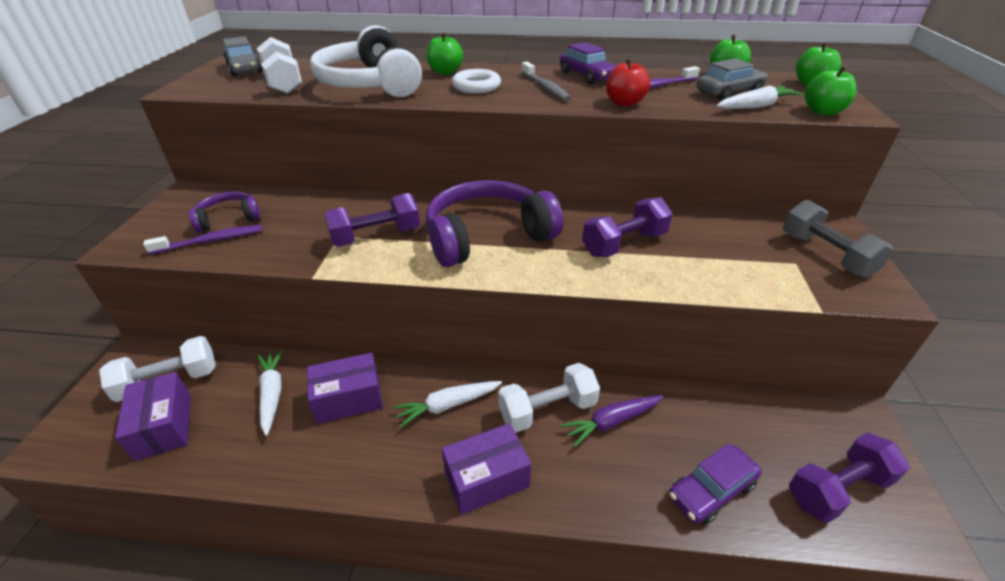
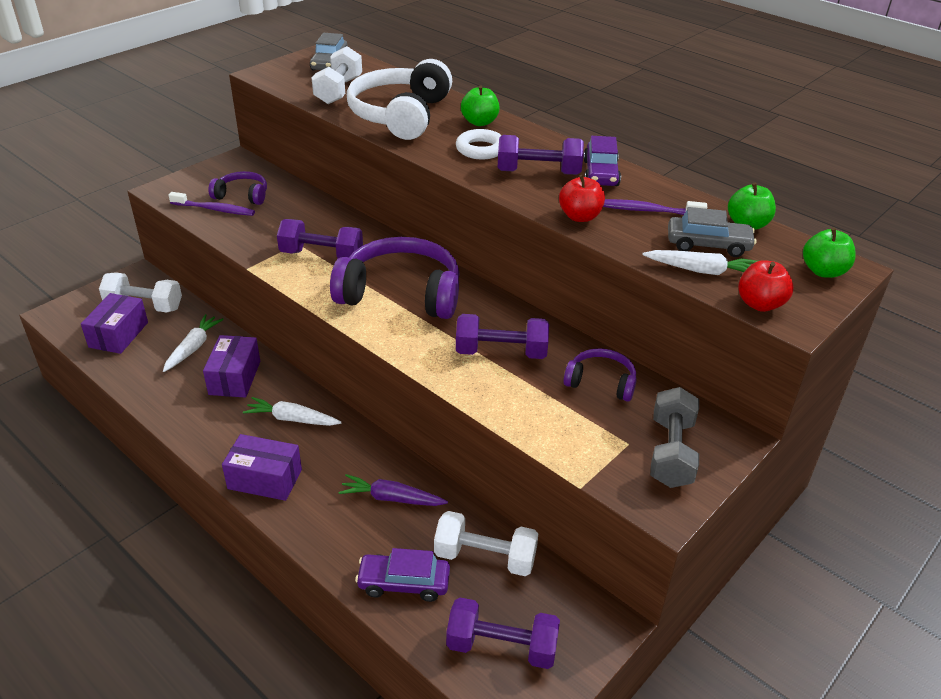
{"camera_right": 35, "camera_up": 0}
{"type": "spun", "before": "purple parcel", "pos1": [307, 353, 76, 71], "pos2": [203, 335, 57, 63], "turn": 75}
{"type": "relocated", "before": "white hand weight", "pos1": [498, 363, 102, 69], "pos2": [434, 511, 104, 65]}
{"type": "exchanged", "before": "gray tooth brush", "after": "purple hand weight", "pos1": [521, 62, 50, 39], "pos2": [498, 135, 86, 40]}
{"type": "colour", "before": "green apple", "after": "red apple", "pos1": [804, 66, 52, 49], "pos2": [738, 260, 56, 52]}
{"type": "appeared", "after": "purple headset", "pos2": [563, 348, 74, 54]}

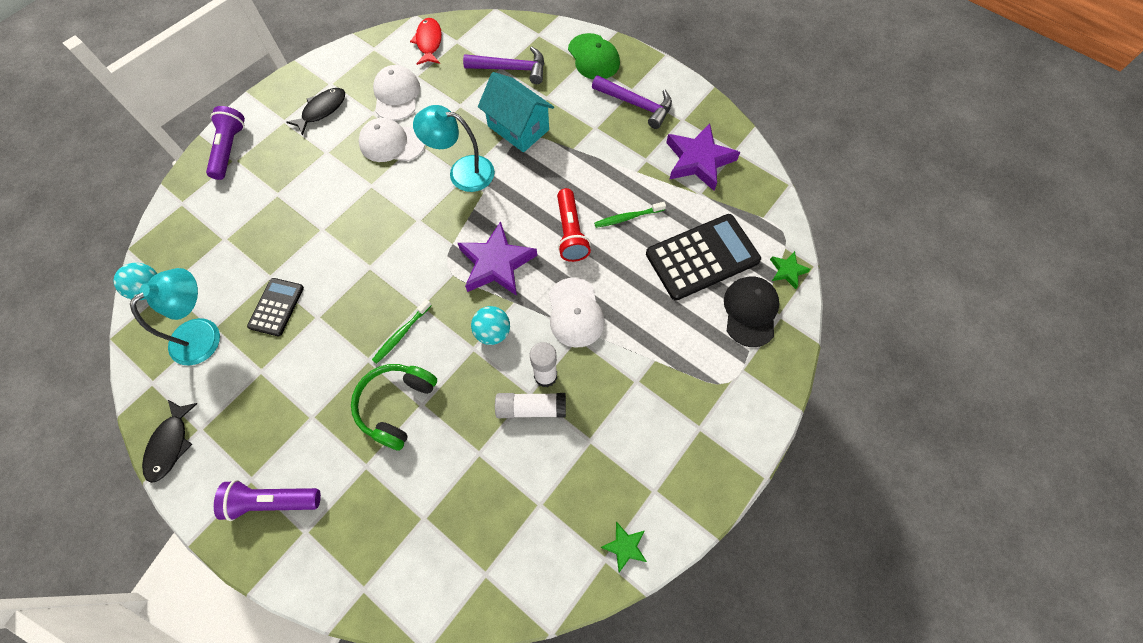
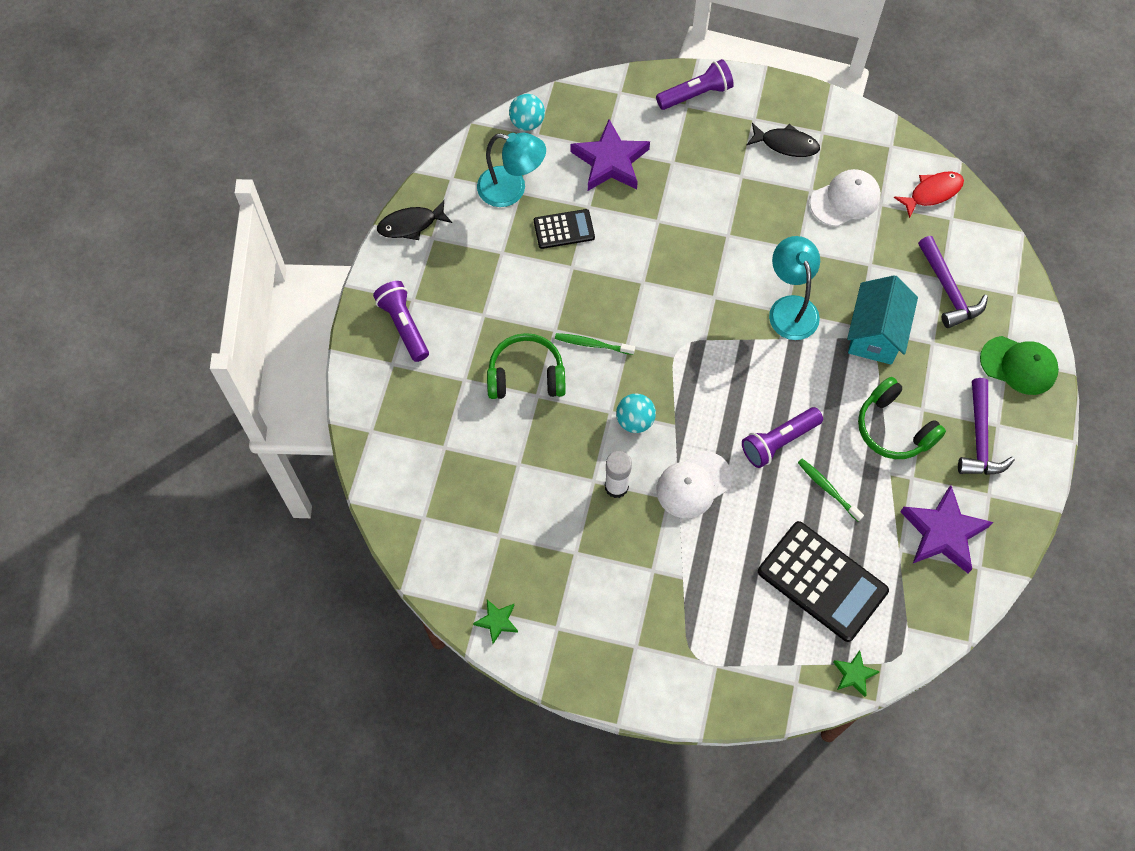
{"camera_right": 65, "camera_up": 0}
{"type": "missing", "before": "white peaked cap", "pos1": [359, 118, 66, 44]}
{"type": "relocated", "before": "purple five-pointed star", "pos1": [458, 221, 79, 75], "pos2": [571, 119, 79, 72]}
{"type": "missing", "before": "white glue", "pos1": [495, 393, 71, 25]}
{"type": "colour", "before": "red torch", "after": "purple torch", "pos1": [557, 188, 34, 74], "pos2": [742, 407, 81, 61]}
{"type": "spun", "before": "green peaked cap", "pos1": [568, 33, 52, 46], "pos2": [980, 336, 79, 59], "turn": -105}
{"type": "missing", "before": "ebony peaked cap", "pos1": [724, 277, 55, 70]}
{"type": "appeared", "after": "green headset", "pos2": [858, 377, 88, 82]}

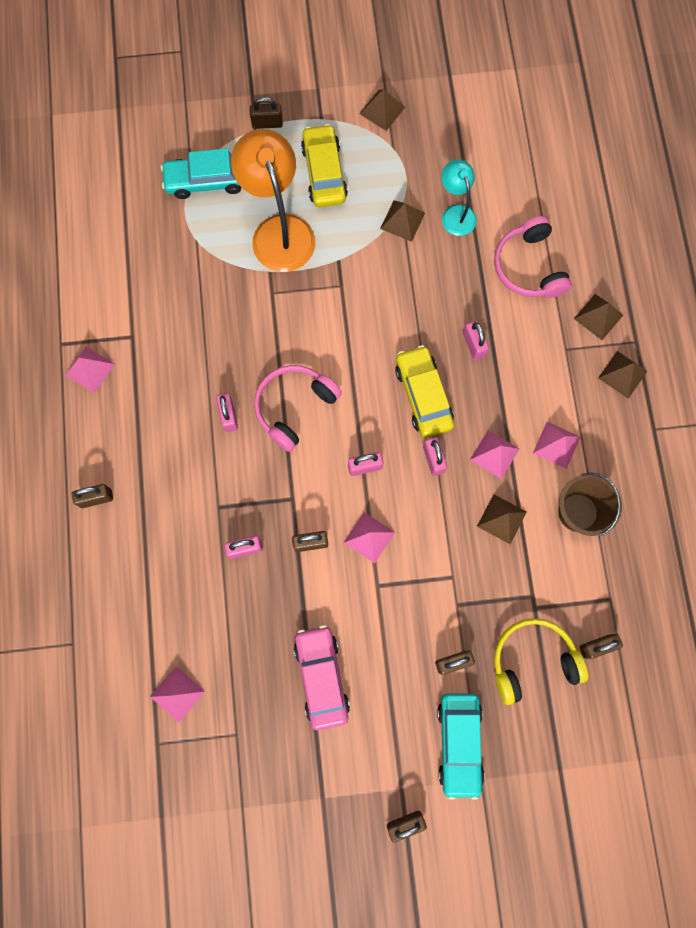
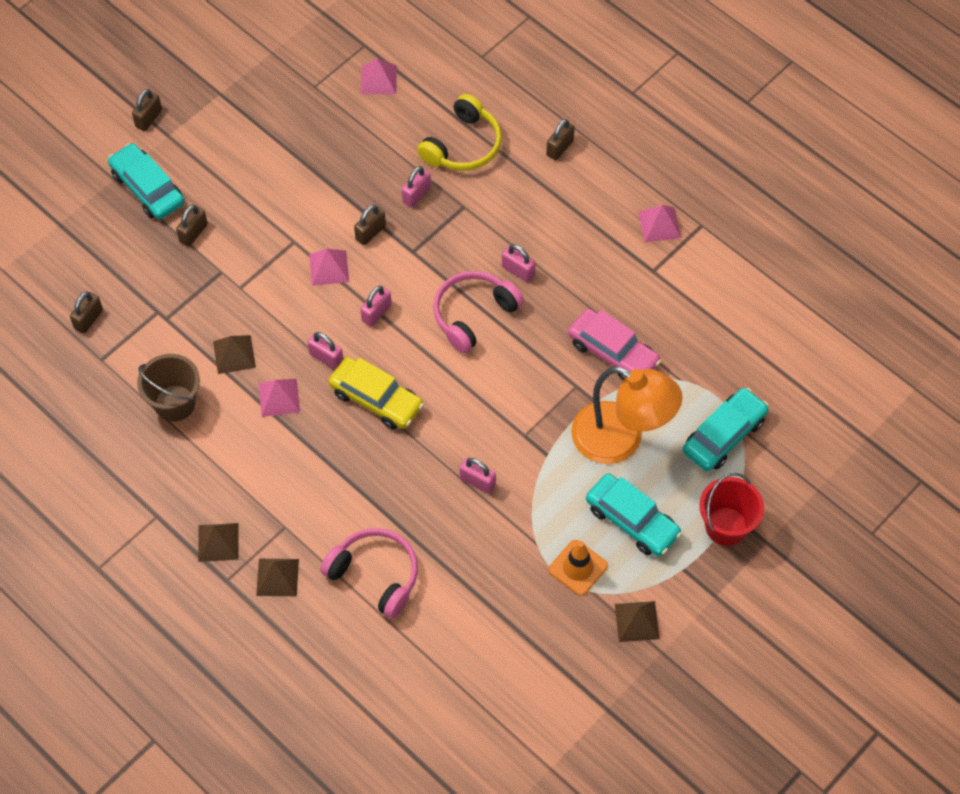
{"camera_right": 140, "camera_up": -15}
{"type": "exchanged", "before": "brown lock", "after": "red sand bucket", "pos1": [250, 97, 33, 32], "pos2": [699, 473, 65, 73]}
{"type": "spun", "before": "rosy headset", "pos1": [254, 365, 88, 87], "pos2": [433, 271, 91, 82], "turn": -135}
{"type": "relocated", "before": "rosy car", "pos1": [294, 625, 56, 105], "pos2": [568, 309, 93, 71]}
{"type": "colour", "before": "bright yellow car", "after": "aqua car", "pos1": [301, 124, 47, 83], "pos2": [586, 473, 96, 84]}
{"type": "missing", "before": "brown pyramid shape", "pos1": [380, 200, 45, 42]}
{"type": "missing", "before": "aqua desk lamp", "pos1": [441, 159, 35, 77]}
{"type": "relocated", "before": "rosy lock", "pos1": [463, 321, 26, 39], "pos2": [459, 458, 37, 36]}
{"type": "relocated", "before": "bright yellow headset", "pos1": [494, 618, 94, 87], "pos2": [417, 94, 85, 77]}
{"type": "missing", "before": "rosy pyramid shape", "pos1": [533, 422, 47, 47]}
{"type": "appeared", "after": "orange-coloured road cone", "pos2": [548, 540, 60, 56]}

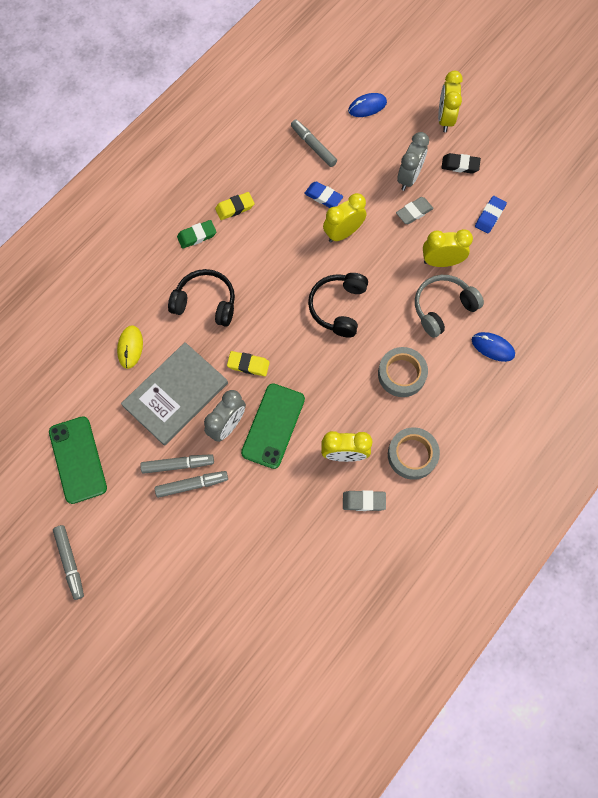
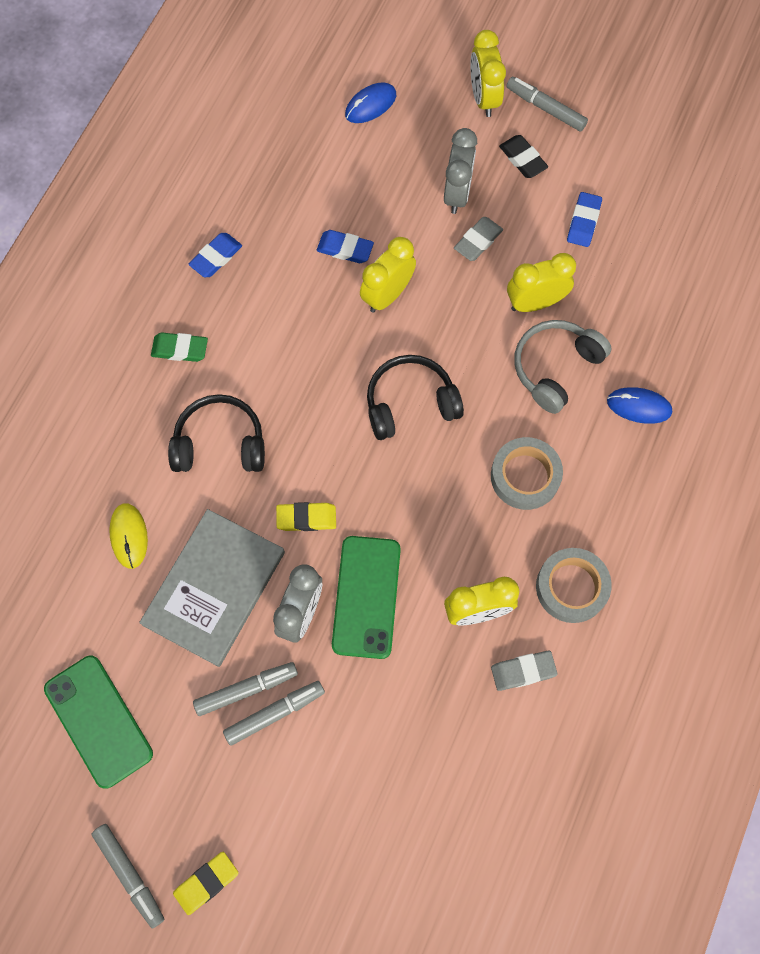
{"camera_right": -15, "camera_up": 0}
{"type": "spun", "before": "green gum eraser", "pos1": [177, 220, 39, 29], "pos2": [151, 333, 57, 29], "turn": 45}
{"type": "relocated", "before": "bright yellow gum eraser", "pos1": [215, 192, 39, 28], "pos2": [173, 852, 66, 63]}
{"type": "relocated", "before": "gray marker pen", "pos1": [291, 120, 46, 47], "pos2": [506, 77, 82, 55]}
{"type": "spun", "before": "ebony headset", "pos1": [308, 273, 60, 65], "pos2": [367, 355, 97, 85], "turn": 75}
{"type": "spun", "before": "ebony gum eraser", "pos1": [441, 153, 40, 21], "pos2": [499, 135, 49, 43], "turn": 60}
{"type": "appeared", "after": "cobalt gum eraser", "pos2": [188, 233, 54, 44]}

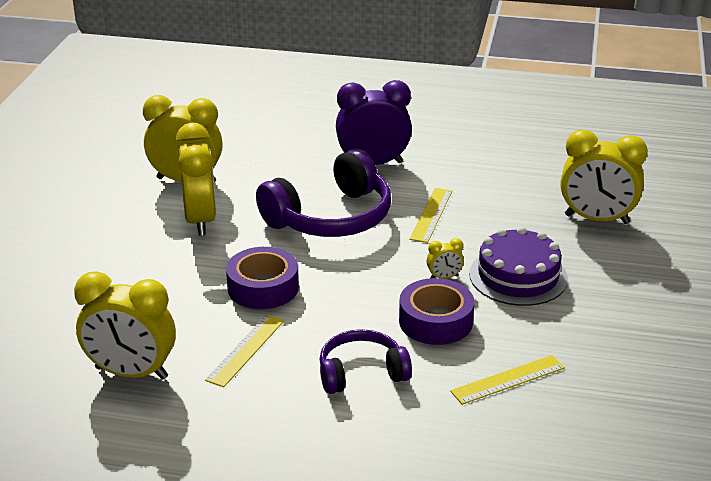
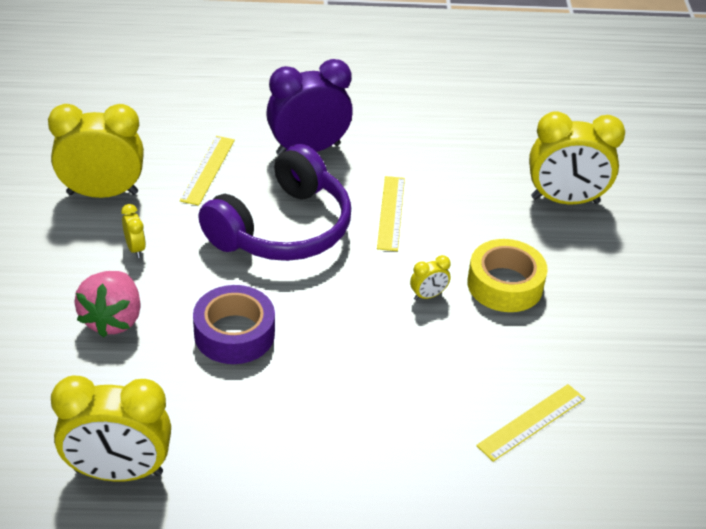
{"camera_right": -15, "camera_up": 10}
{"type": "size", "before": "bright yellow alarm clock", "pos1": [176, 122, 40, 114], "pos2": [121, 204, 25, 54], "scale": 0.43}
{"type": "relocated", "before": "bright yellow ruler", "pos1": [205, 314, 80, 73], "pos2": [180, 136, 55, 70]}
{"type": "missing", "before": "purple headset", "pos1": [319, 329, 93, 65]}
{"type": "missing", "before": "purple tape", "pos1": [399, 278, 75, 67]}
{"type": "exchanged", "before": "purple gateau", "after": "bright yellow tape", "pos1": [469, 227, 99, 79], "pos2": [467, 239, 81, 73]}
{"type": "appeared", "after": "rosy toy strawberry", "pos2": [75, 271, 66, 67]}

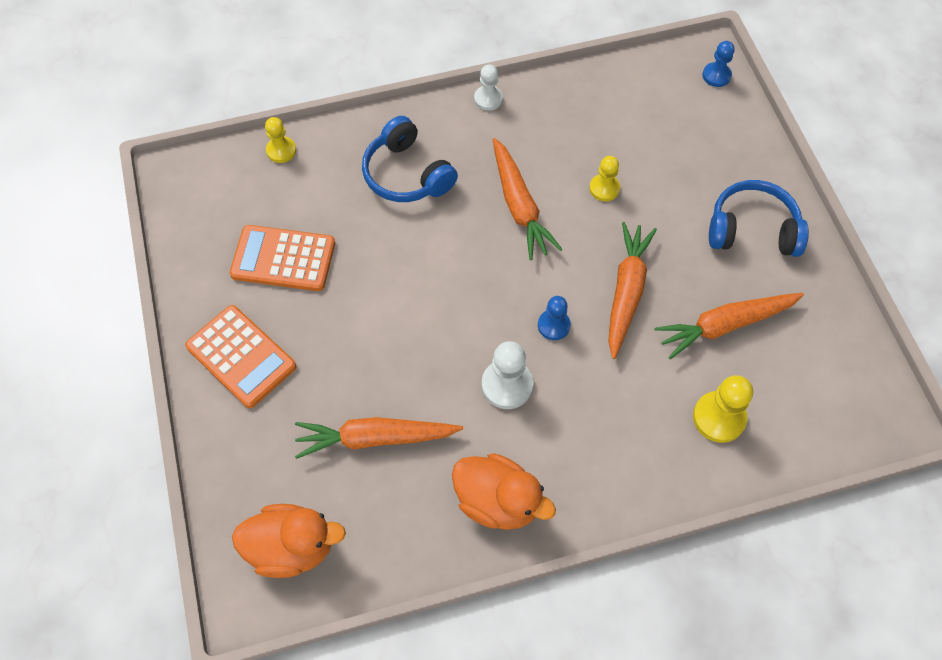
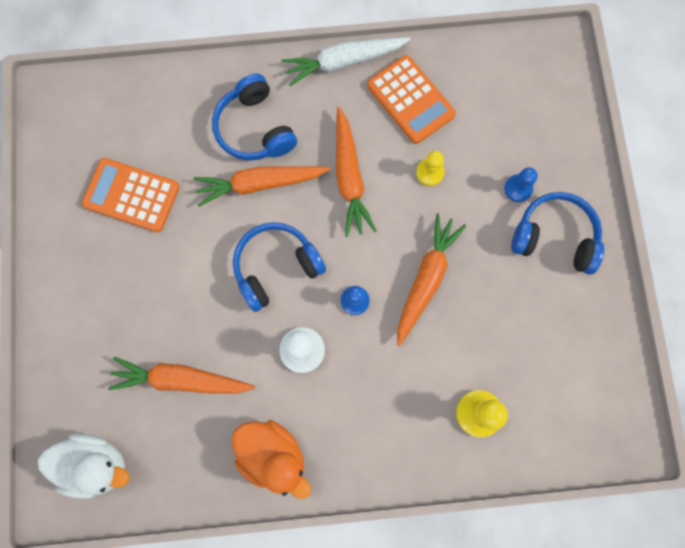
{"camera_right": 10, "camera_up": 15}
{"type": "relocated", "before": "orange-coloured calculator", "pos1": [185, 305, 111, 103], "pos2": [367, 55, 89, 89]}
{"type": "colour", "before": "orange-coloured toy duck", "after": "white toy duck", "pos1": [232, 504, 114, 74], "pos2": [38, 433, 91, 66]}
{"type": "missing", "before": "bright yellow pawn", "pos1": [265, 117, 31, 46]}
{"type": "exchanged", "before": "white pawn", "after": "white toy carrot", "pos1": [474, 64, 29, 47], "pos2": [281, 37, 130, 49]}
{"type": "relocated", "before": "orange-coloured toy carrot", "pos1": [654, 293, 150, 66], "pos2": [194, 166, 136, 41]}
{"type": "relocated", "before": "cobalt pawn", "pos1": [702, 41, 32, 46], "pos2": [504, 167, 34, 35]}
{"type": "appeared", "after": "cobalt headset", "pos2": [233, 222, 93, 90]}

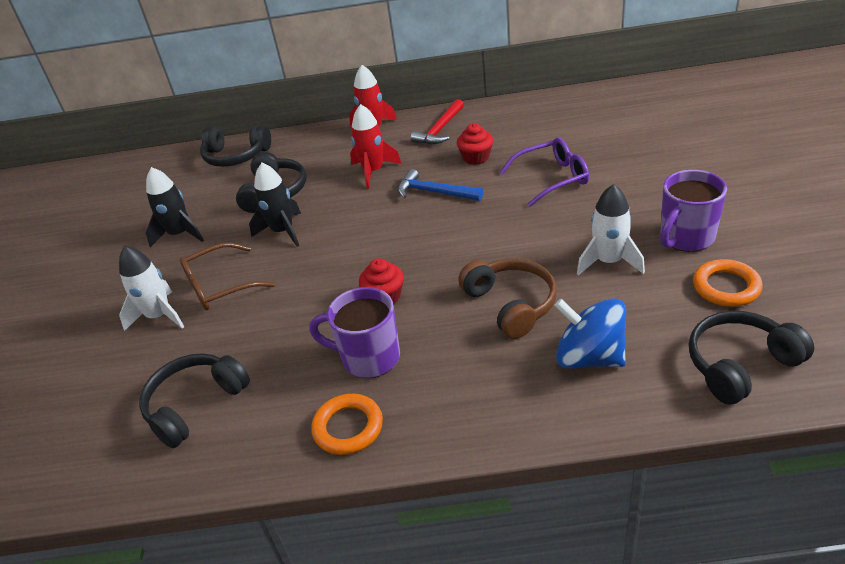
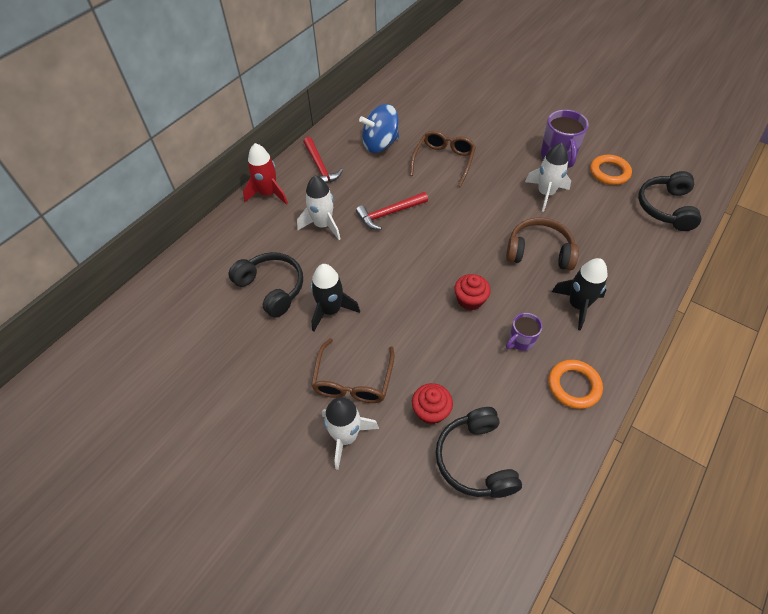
{"camera_right": -55, "camera_up": 15}
{"type": "relocated", "before": "ebony toy rocket", "pos1": [146, 167, 58, 80], "pos2": [552, 258, 56, 73]}
{"type": "missing", "before": "ebony headset", "pos1": [200, 125, 71, 42]}
{"type": "size", "before": "purple mug", "pos1": [309, 287, 91, 91], "pos2": [506, 313, 37, 38], "scale": 0.58}
{"type": "colour", "before": "red toy rocket", "after": "white toy rocket", "pos1": [350, 104, 52, 85], "pos2": [297, 175, 43, 65]}
{"type": "colour", "before": "cobalt claw hammer", "after": "red claw hammer", "pos1": [398, 169, 85, 32], "pos2": [356, 192, 72, 38]}
{"type": "relocated", "before": "red muffin", "pos1": [457, 123, 36, 42], "pos2": [412, 383, 41, 41]}
{"type": "colour", "before": "purple spectacles", "after": "brown spectacles", "pos1": [500, 138, 89, 69], "pos2": [410, 131, 66, 56]}
{"type": "relocated", "before": "cobalt whirligig", "pos1": [554, 299, 72, 70], "pos2": [359, 104, 40, 49]}

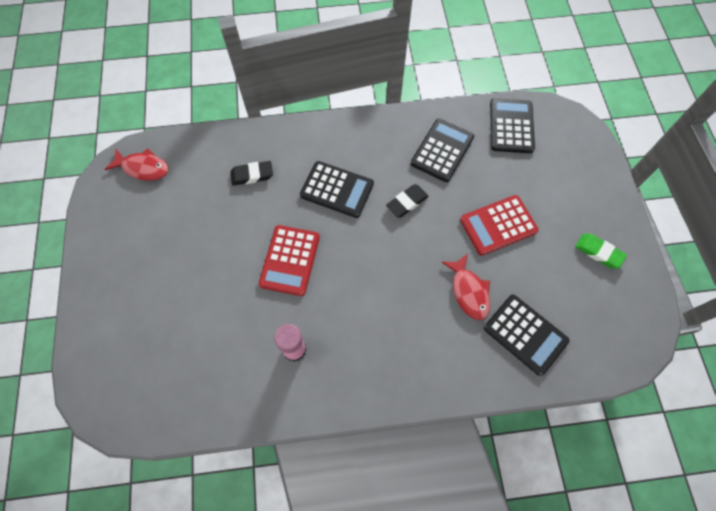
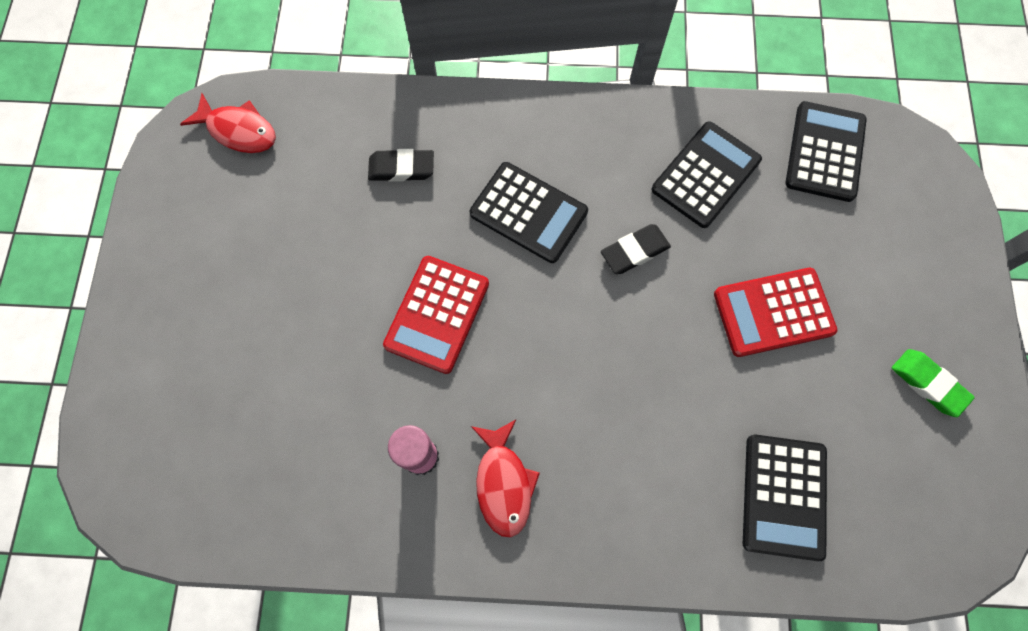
{"camera_right": 10, "camera_up": 5}
{"type": "relocated", "before": "red fish figure", "pos1": [442, 254, 48, 66], "pos2": [471, 419, 69, 119]}
{"type": "spun", "before": "ebony calculator", "pos1": [484, 294, 86, 82], "pos2": [743, 435, 84, 126], "turn": 45}

